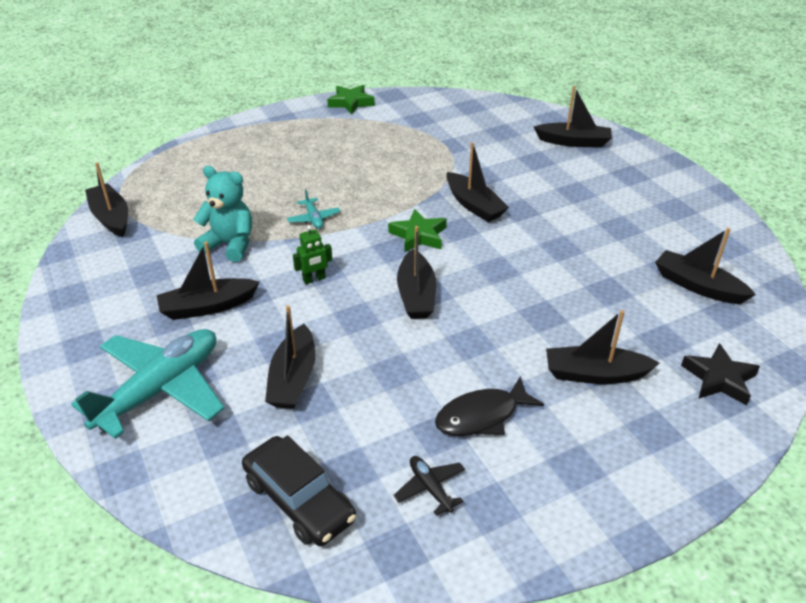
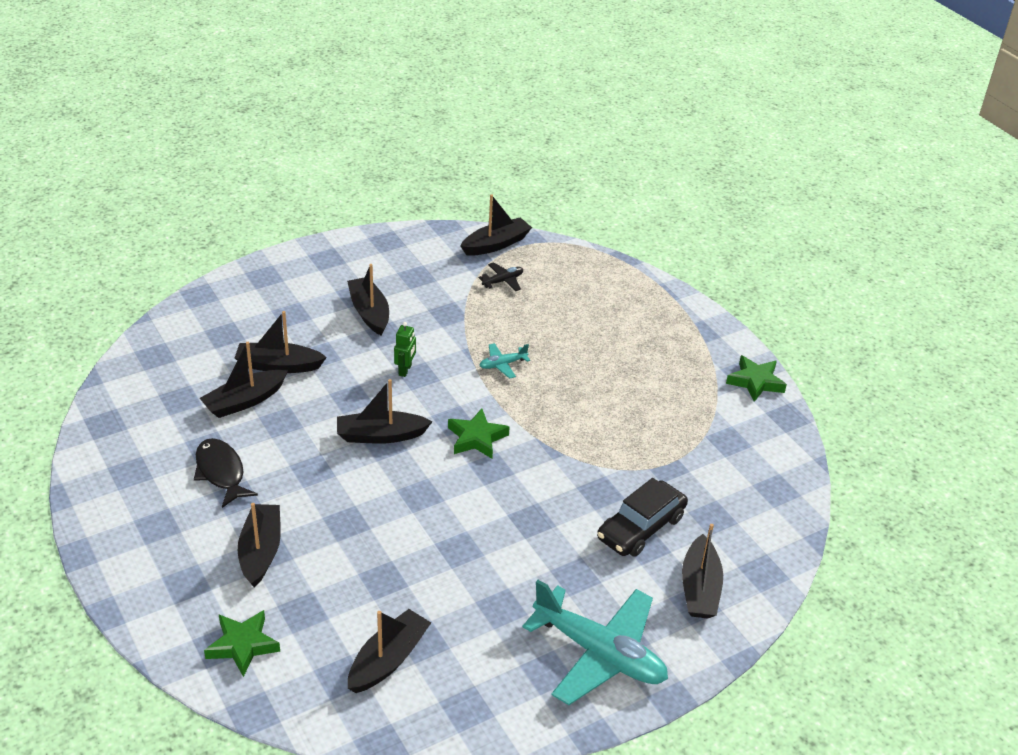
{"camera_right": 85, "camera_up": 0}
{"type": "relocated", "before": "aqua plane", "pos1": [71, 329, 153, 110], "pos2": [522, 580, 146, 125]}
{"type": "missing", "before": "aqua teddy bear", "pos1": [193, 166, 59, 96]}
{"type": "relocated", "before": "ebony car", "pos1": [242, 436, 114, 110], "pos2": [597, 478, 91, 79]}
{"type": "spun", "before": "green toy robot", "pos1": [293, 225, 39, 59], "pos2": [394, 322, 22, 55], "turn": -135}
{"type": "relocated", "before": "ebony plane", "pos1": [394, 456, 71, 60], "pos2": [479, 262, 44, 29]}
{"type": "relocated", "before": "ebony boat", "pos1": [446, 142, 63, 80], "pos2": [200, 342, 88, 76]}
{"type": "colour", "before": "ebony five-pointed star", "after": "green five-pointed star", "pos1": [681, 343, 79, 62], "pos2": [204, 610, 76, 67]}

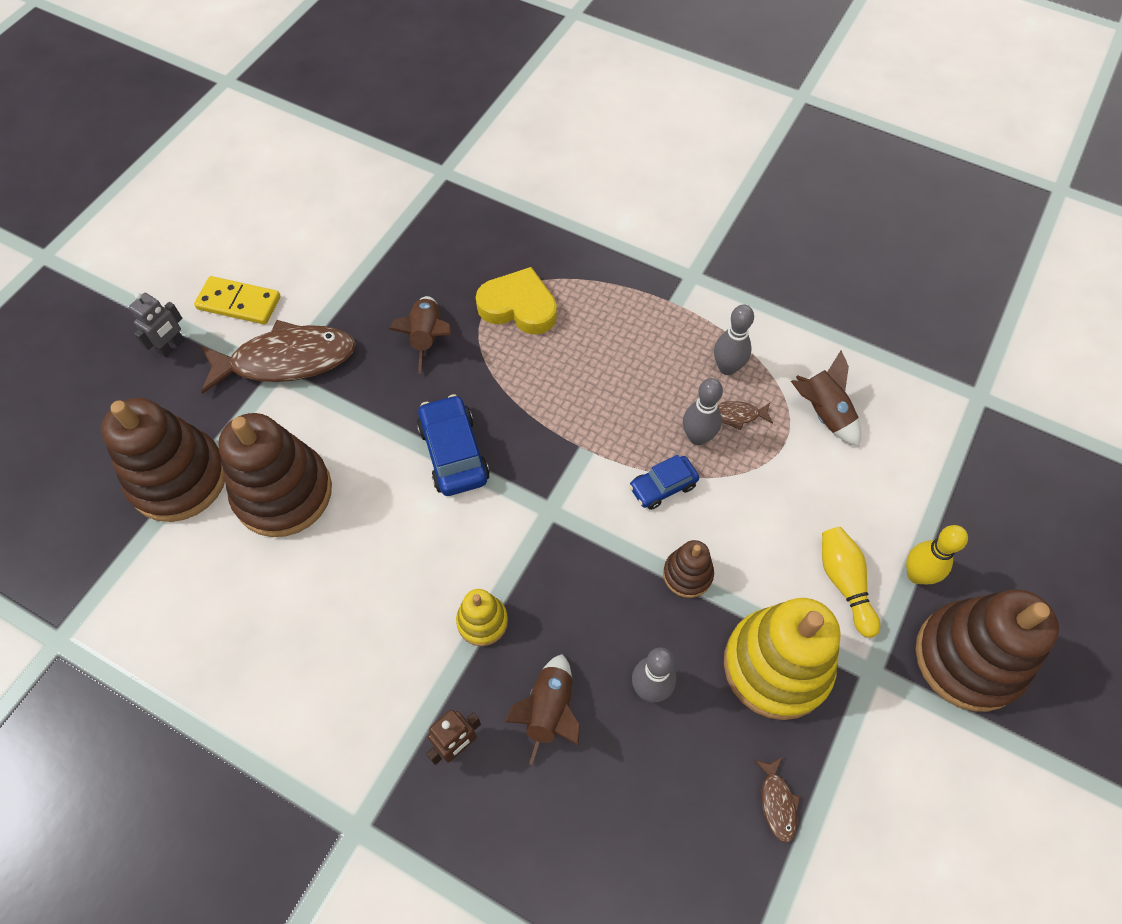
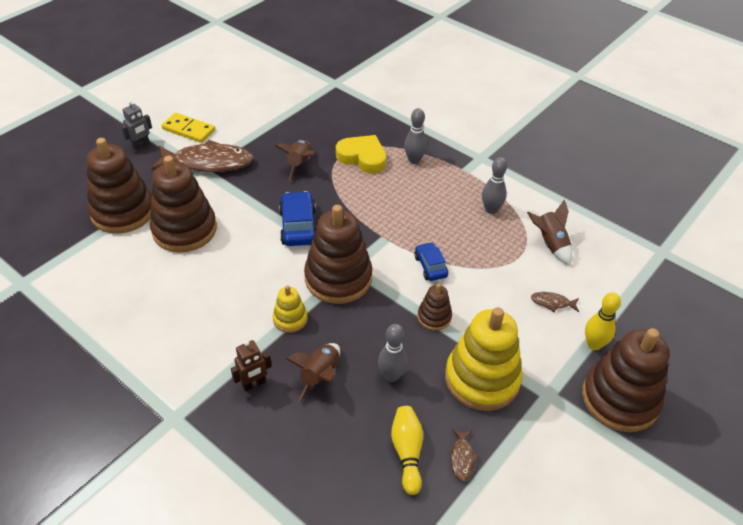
{"camera_right": 10, "camera_up": -15}
{"type": "spun", "before": "cobalt car", "pos1": [629, 455, 70, 55], "pos2": [414, 242, 34, 39], "turn": 90}
{"type": "relocated", "before": "gray bowling pin", "pos1": [683, 378, 40, 67], "pos2": [404, 108, 23, 56]}
{"type": "relocated", "before": "brown fish figure", "pos1": [718, 401, 55, 29], "pos2": [531, 292, 48, 20]}
{"type": "relocated", "before": "bright yellow bowling pin", "pos1": [822, 527, 58, 111], "pos2": [391, 406, 32, 89]}
{"type": "appeared", "after": "brown ring stacker", "pos2": [304, 205, 68, 99]}

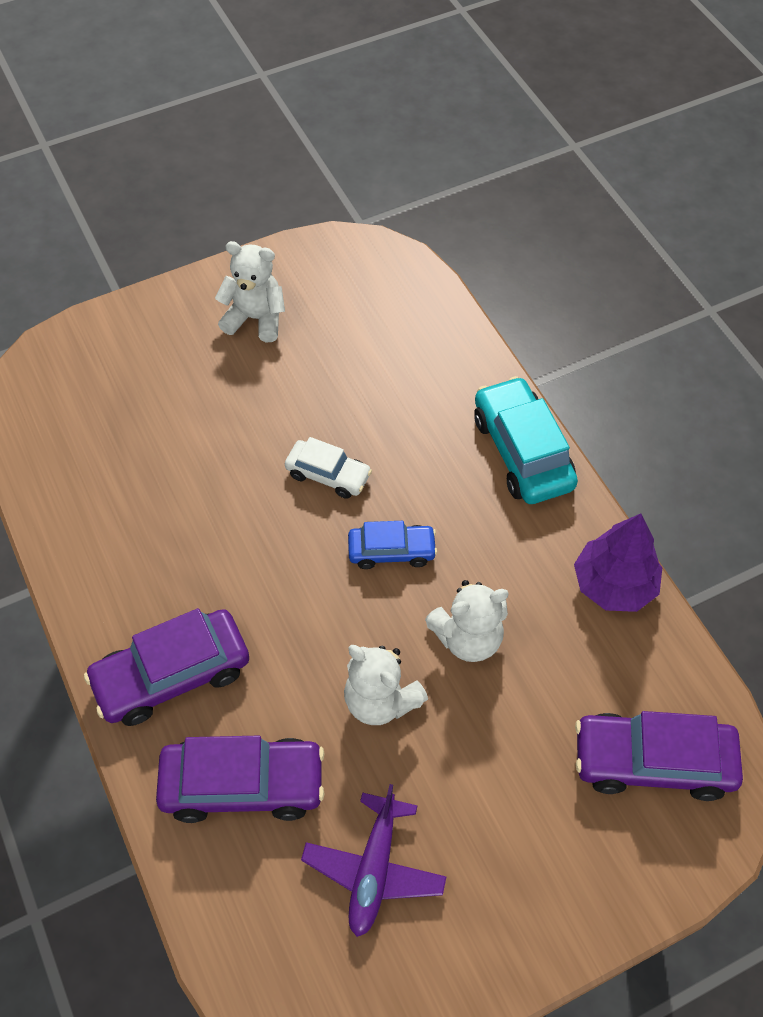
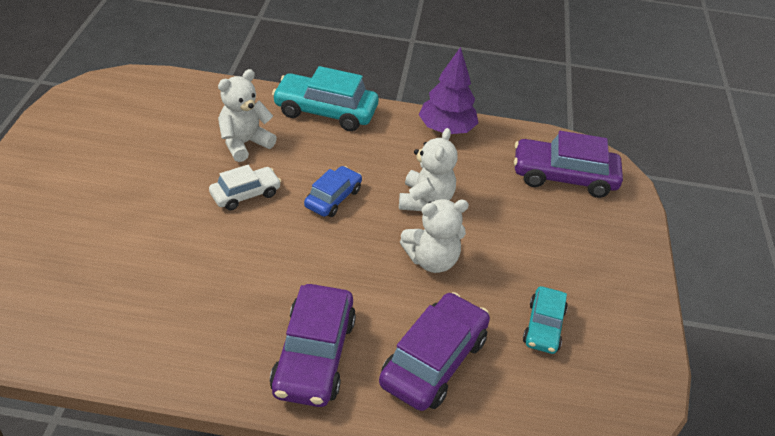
{"camera_right": -60, "camera_up": -15}
{"type": "relocated", "before": "white teddy bear", "pos1": [215, 241, 70, 101], "pos2": [218, 69, 59, 93]}
{"type": "exchanged", "before": "purple plane", "after": "aqua car", "pos1": [301, 784, 145, 153], "pos2": [523, 286, 45, 68]}
{"type": "spun", "before": "purple car", "pos1": [575, 711, 168, 90], "pos2": [514, 131, 109, 67], "turn": 60}

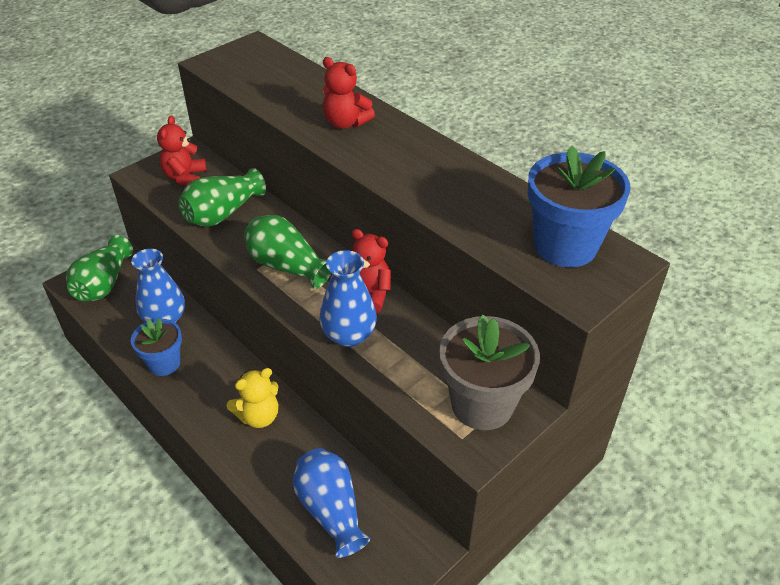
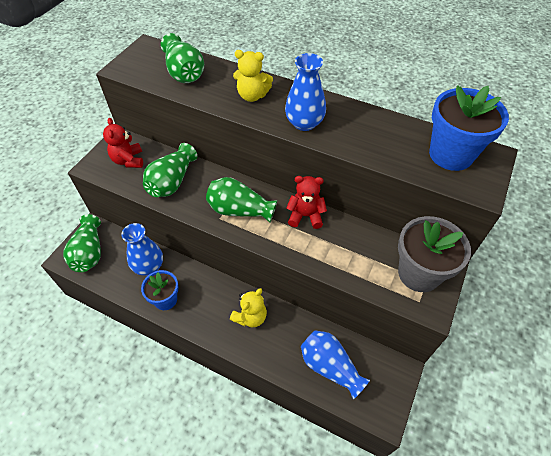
{"camera_right": -20, "camera_up": 10}
{"type": "relocated", "before": "cobalt flower vase", "pos1": [319, 250, 58, 97], "pos2": [285, 53, 41, 78]}
{"type": "colour", "before": "red teddy bear", "after": "bright yellow teddy bear", "pos1": [323, 57, 52, 72], "pos2": [233, 50, 40, 52]}
{"type": "appeared", "after": "green flower vase", "pos2": [161, 33, 43, 50]}

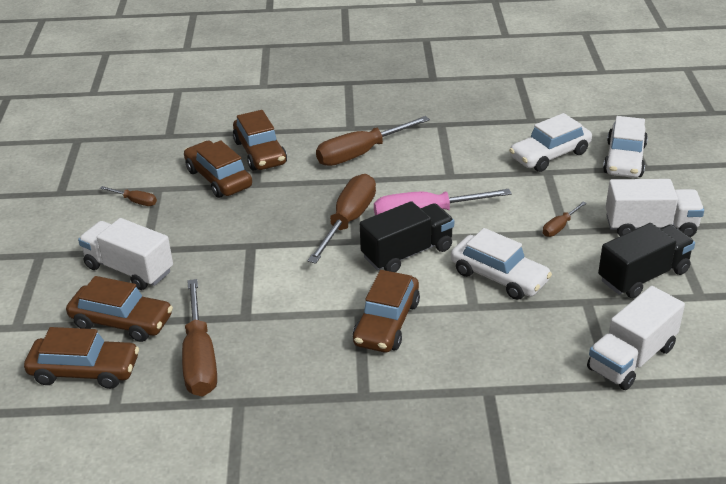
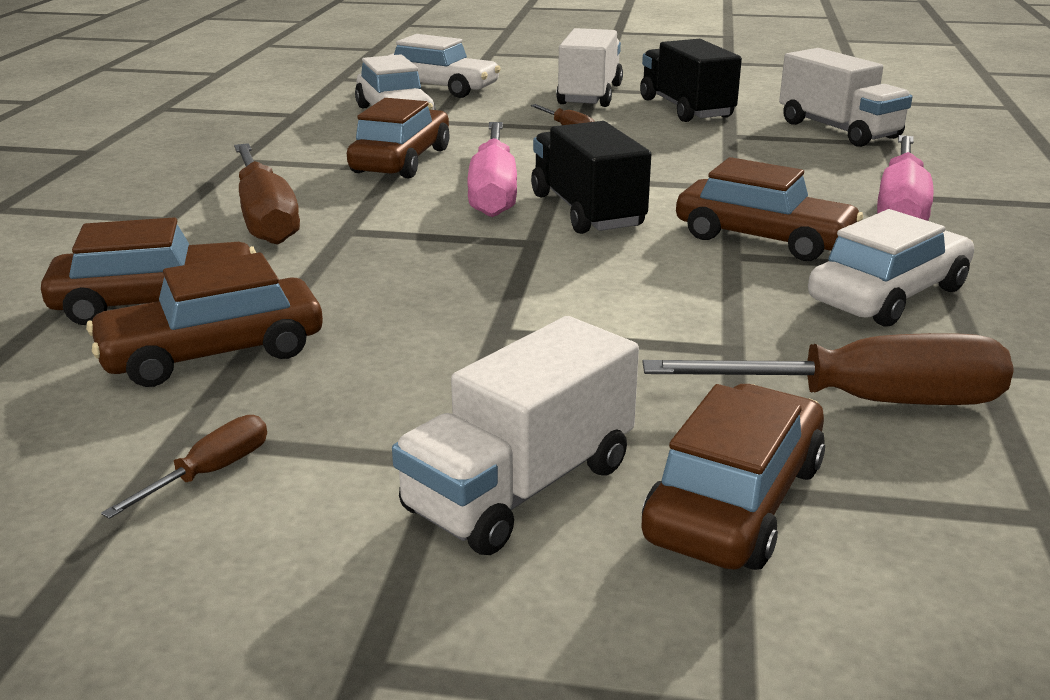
{"camera_right": -80, "camera_up": -10}
{"type": "relocated", "before": "brown car", "pos1": [24, 327, 115, 62], "pos2": [347, 98, 103, 80]}
{"type": "missing", "before": "brown hand screwdriver", "pos1": [307, 174, 69, 90]}
{"type": "relocated", "before": "white car", "pos1": [451, 228, 101, 72], "pos2": [808, 209, 166, 118]}
{"type": "appeared", "after": "rosy hand screwdriver", "pos2": [877, 135, 57, 86]}

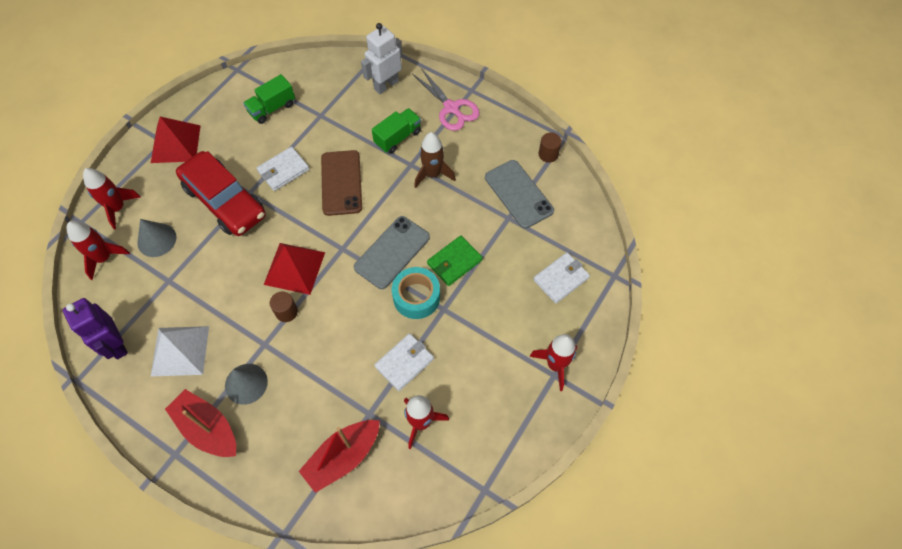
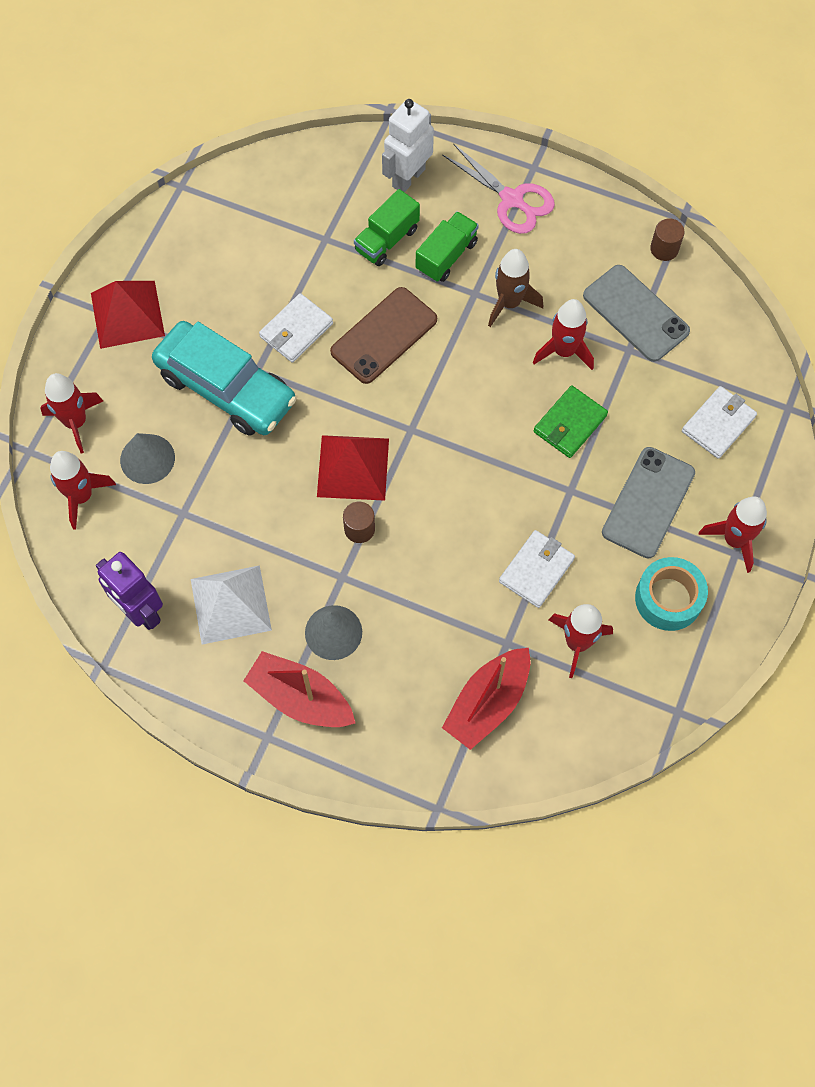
{"camera_right": -10, "camera_up": 5}
{"type": "colour", "before": "red car", "after": "aqua car", "pos1": [176, 151, 90, 85], "pos2": [152, 321, 145, 115]}
{"type": "relocated", "before": "green toy truck", "pos1": [243, 74, 52, 50], "pos2": [354, 189, 66, 77]}
{"type": "spun", "before": "brown phone", "pos1": [321, 150, 41, 66], "pos2": [330, 287, 107, 97], "turn": 60}
{"type": "relocated", "before": "gray phone", "pos1": [354, 216, 76, 73], "pos2": [602, 447, 93, 111]}
{"type": "relocated", "before": "aqua tape", "pos1": [392, 267, 48, 52], "pos2": [635, 557, 73, 74]}
{"type": "appeared", "after": "red toy rocket", "pos2": [533, 299, 61, 71]}

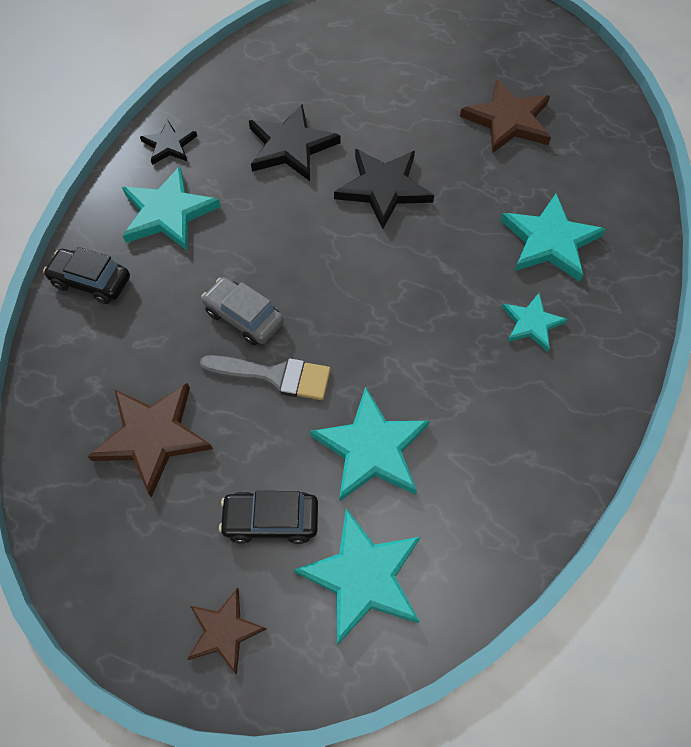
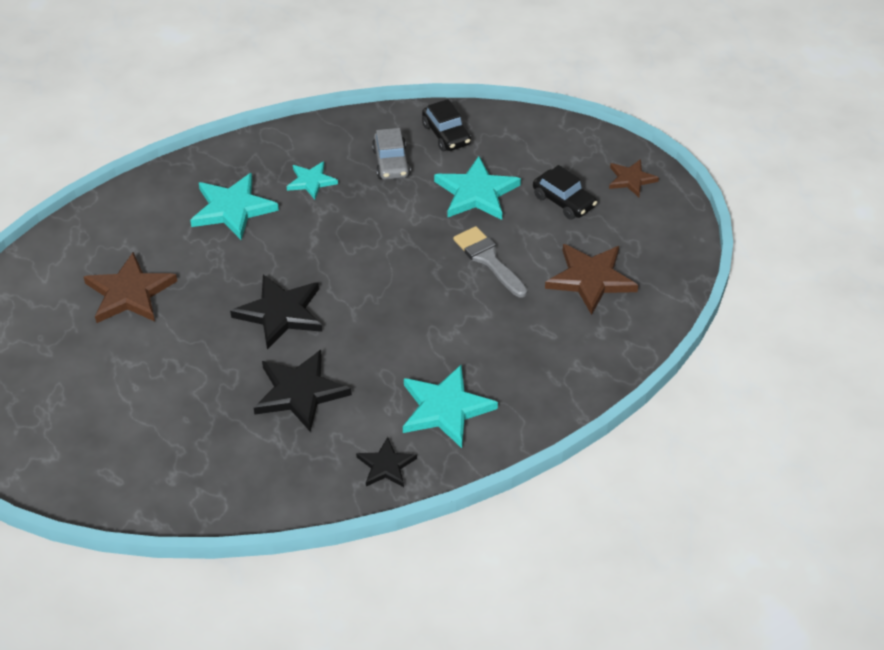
{"camera_right": -135, "camera_up": -15}
{"type": "relocated", "before": "ebony car", "pos1": [43, 247, 87, 57], "pos2": [422, 99, 49, 52]}
{"type": "relocated", "before": "gray car", "pos1": [201, 277, 83, 69], "pos2": [372, 128, 39, 52]}
{"type": "missing", "before": "aqua five-pointed star", "pos1": [294, 508, 126, 137]}

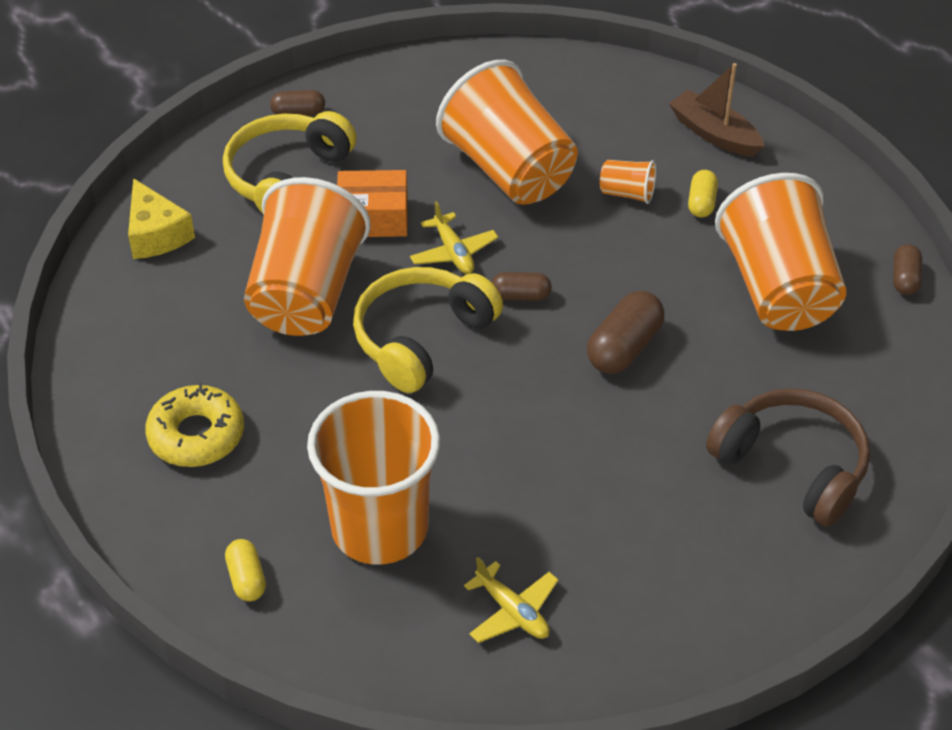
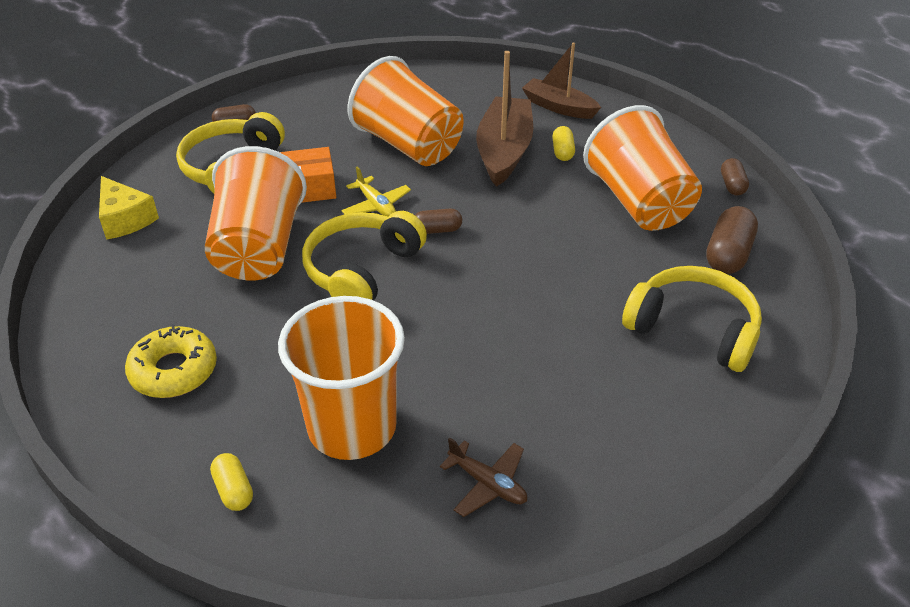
{"camera_right": -10, "camera_up": -5}
{"type": "colour", "before": "bright yellow plane", "after": "brown plane", "pos1": [464, 557, 95, 86], "pos2": [440, 437, 87, 80]}
{"type": "relocated", "before": "brown pill", "pos1": [587, 291, 78, 83], "pos2": [706, 206, 52, 68]}
{"type": "exchanged", "before": "orange-coloured beaker", "after": "brown boat", "pos1": [600, 160, 56, 44], "pos2": [476, 51, 57, 136]}
{"type": "colour", "before": "brown headset", "after": "bright yellow headset", "pos1": [706, 388, 164, 139], "pos2": [622, 266, 140, 106]}

